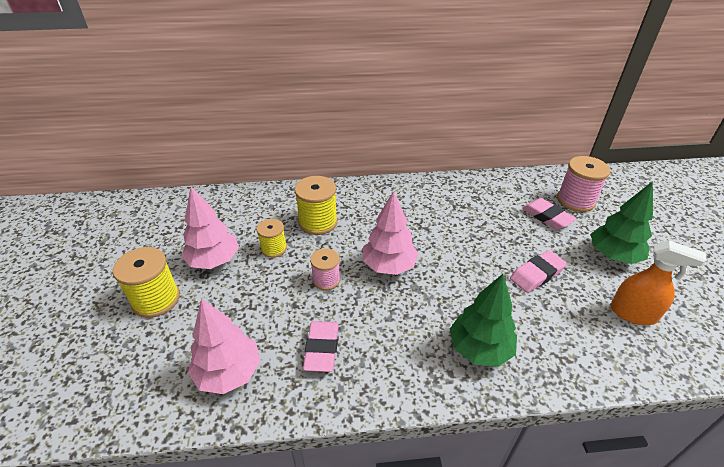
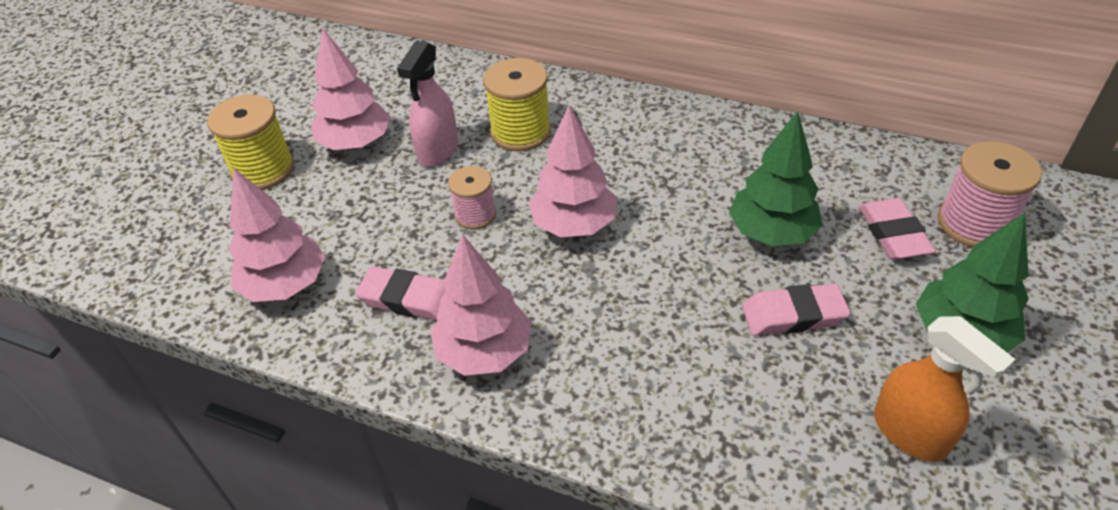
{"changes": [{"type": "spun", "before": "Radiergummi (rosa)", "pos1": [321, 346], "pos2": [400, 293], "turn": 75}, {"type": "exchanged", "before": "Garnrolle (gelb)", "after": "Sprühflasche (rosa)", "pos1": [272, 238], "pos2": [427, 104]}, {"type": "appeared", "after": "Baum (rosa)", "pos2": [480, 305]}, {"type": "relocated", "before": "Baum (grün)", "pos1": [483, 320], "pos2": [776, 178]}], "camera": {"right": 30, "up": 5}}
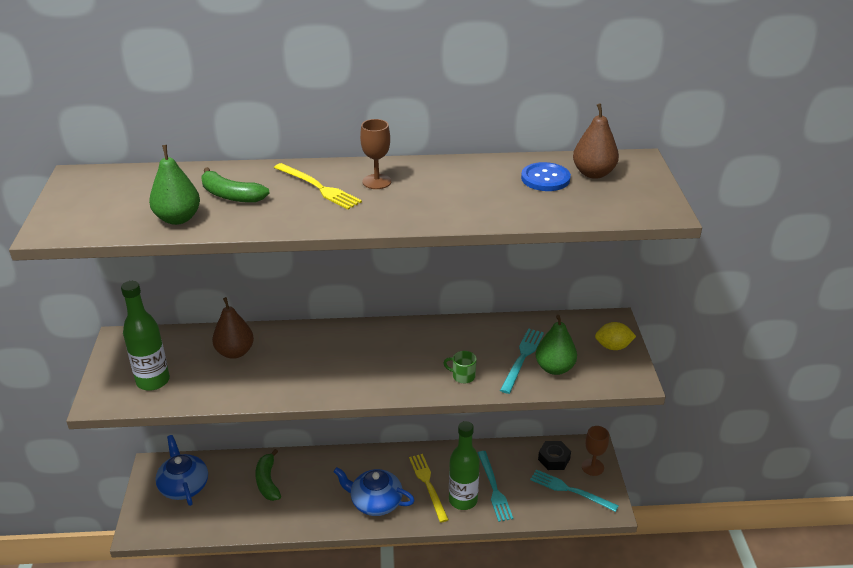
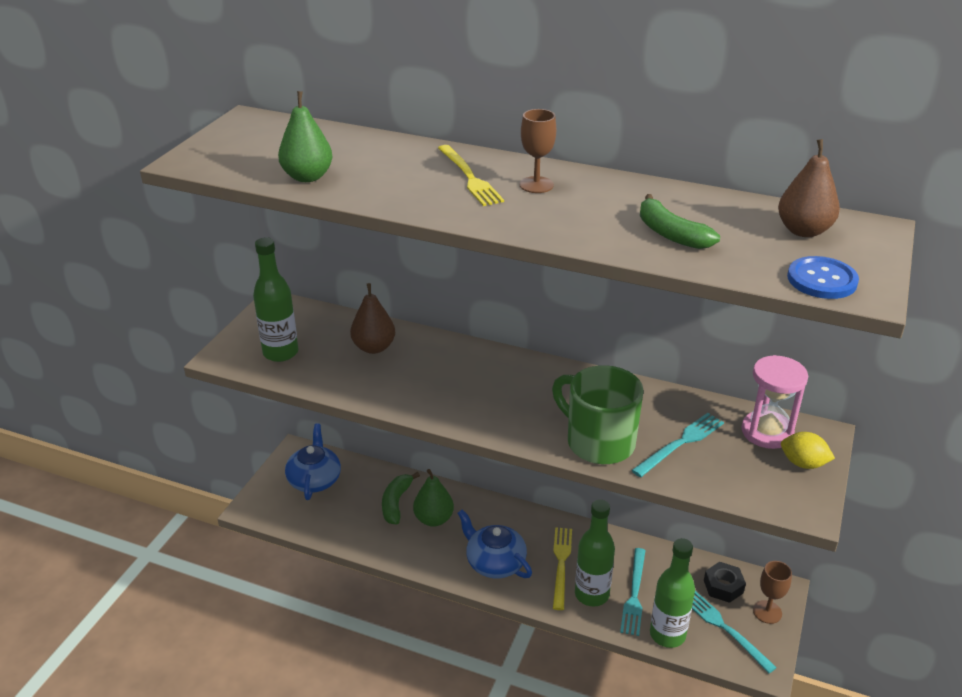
{"changes": [{"type": "relocated", "before": "Birne (grün)", "pos1": [556, 345], "pos2": [433, 498]}, {"type": "size", "before": "Tasse (grün)", "pos1": [460, 367], "pos2": [598, 414], "scale": 2.47}, {"type": "relocated", "before": "Banane (grün)", "pos1": [235, 185], "pos2": [680, 221]}, {"type": "appeared", "after": "Flasche (grün)", "pos2": [672, 593]}, {"type": "appeared", "after": "Sanduhr (rosa)", "pos2": [775, 402]}, {"type": "relocated", "before": "Knopf (blau)", "pos1": [546, 176], "pos2": [823, 277]}], "camera": {"right": 25, "up": 0}}
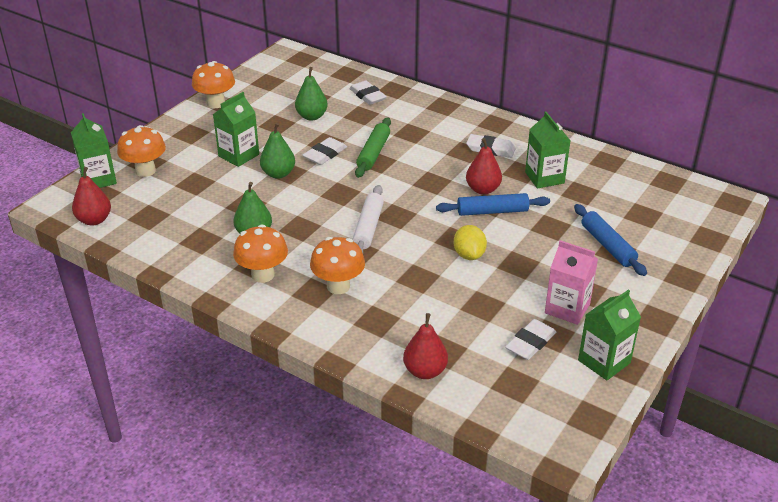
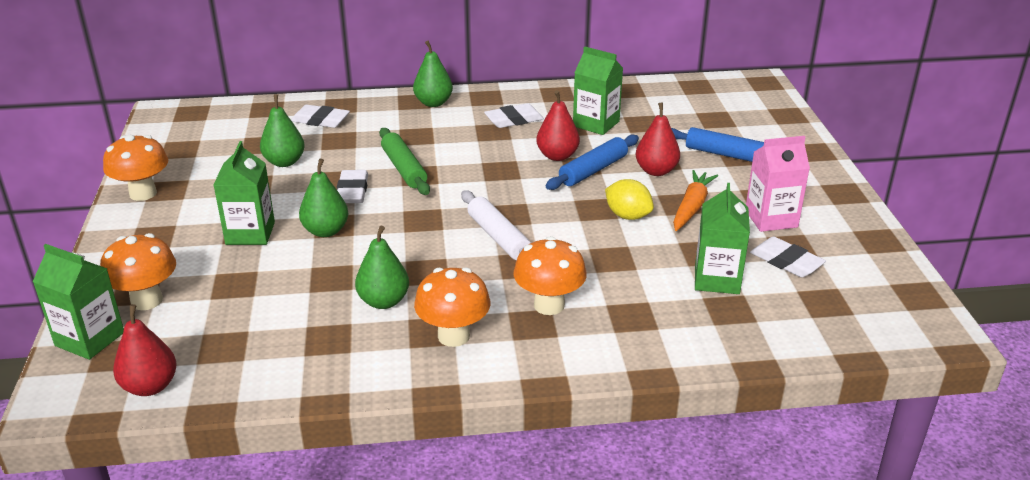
{"changes": [{"type": "appeared", "after": "Birne (grün)", "pos2": [433, 74]}, {"type": "relocated", "before": "Birne (rot)", "pos1": [425, 346], "pos2": [658, 139]}, {"type": "appeared", "after": "Karotte (orange)", "pos2": [695, 200]}, {"type": "relocated", "before": "Getränkekarton (grün)", "pos1": [609, 335], "pos2": [722, 238]}, {"type": "spun", "before": "Radiergummi (weiß)", "pos1": [530, 339], "pos2": [788, 257], "turn": -45}], "camera": {"right": -40, "up": -5}}
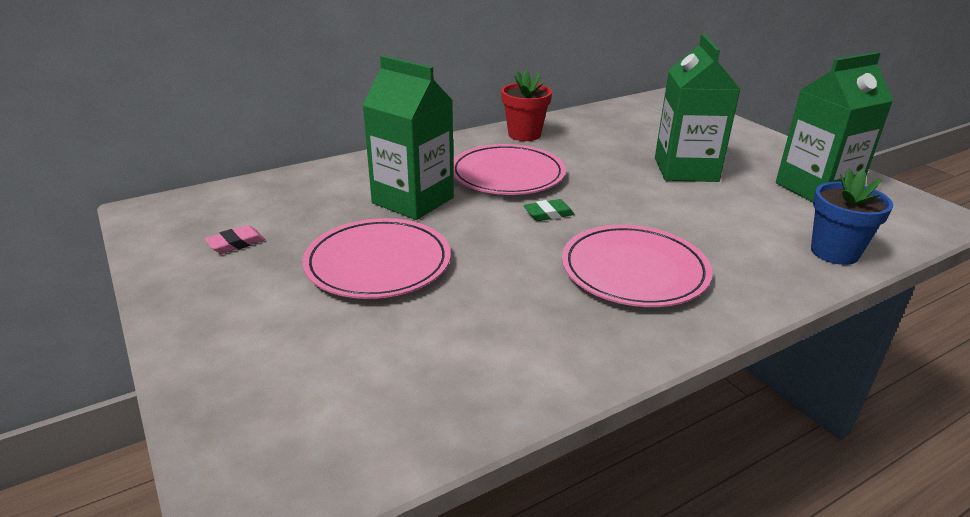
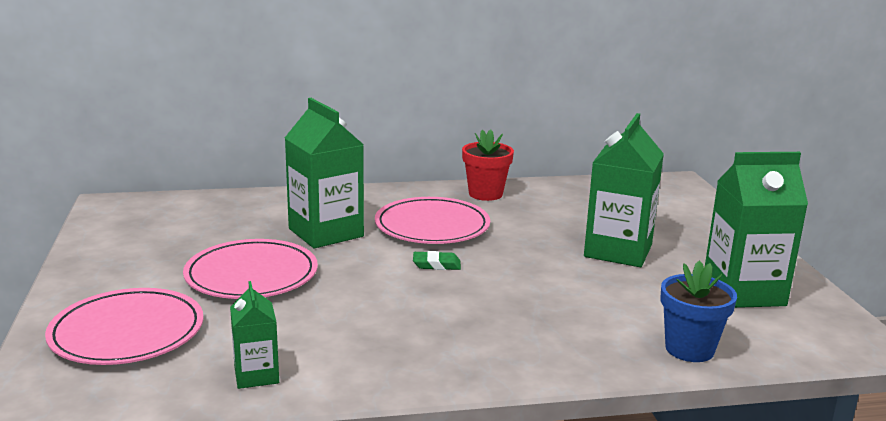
{"changes": [{"type": "relocated", "before": "Teller (rosa)", "pos1": [637, 266], "pos2": [124, 326]}, {"type": "appeared", "after": "Getränkekarton (grün)", "pos2": [254, 335]}, {"type": "missing", "before": "Radiergummi (rosa)", "pos1": [234, 239]}], "camera": {"right": 20, "up": -10}}
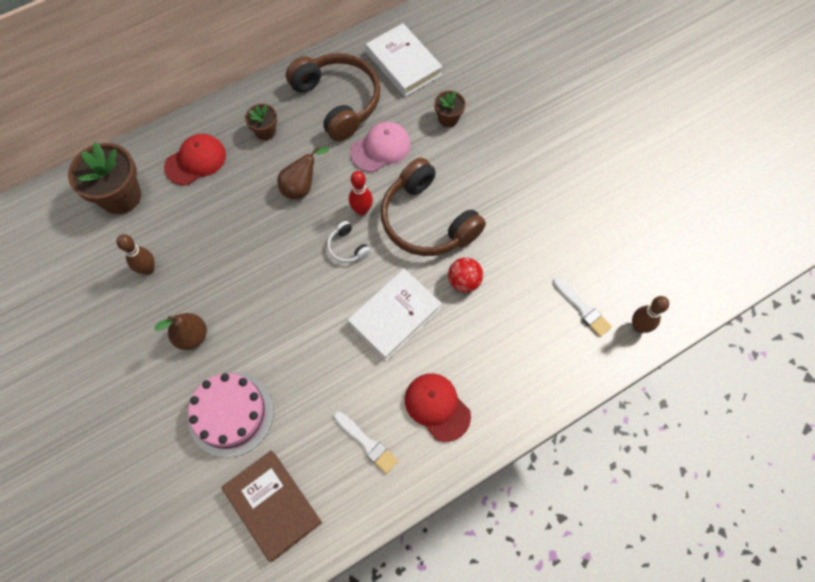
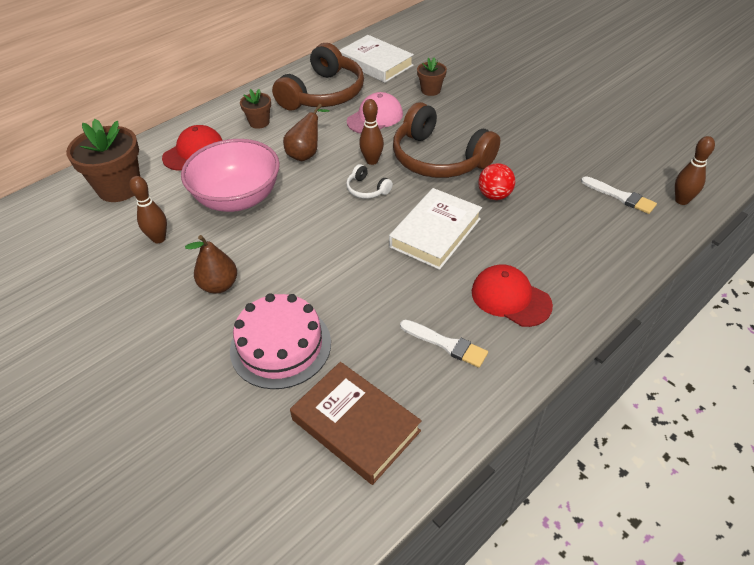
{"changes": [{"type": "appeared", "after": "Schüssel (rosa)", "pos2": [230, 175]}, {"type": "spun", "before": "Kopfhörer (braun)", "pos1": [333, 97], "pos2": [318, 77], "turn": 75}, {"type": "colour", "before": "Bowlingkegel (rot)", "after": "Bowlingkegel (braun)", "pos1": [361, 193], "pos2": [371, 132]}], "camera": {"right": -10, "up": -20}}
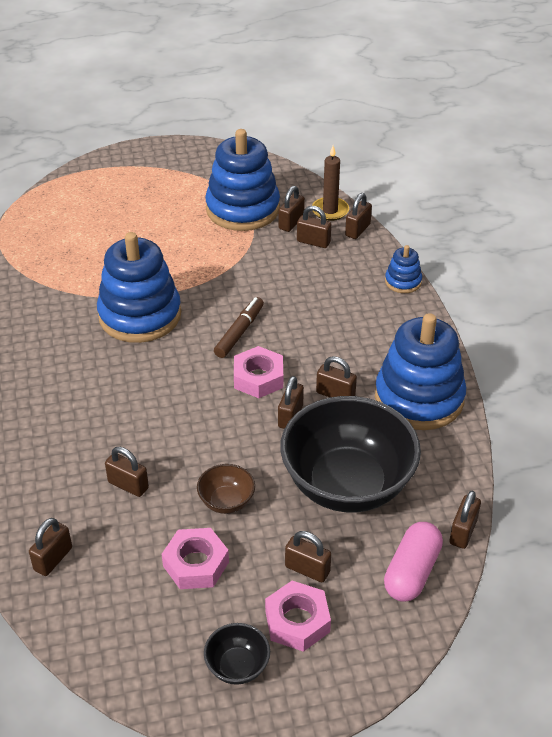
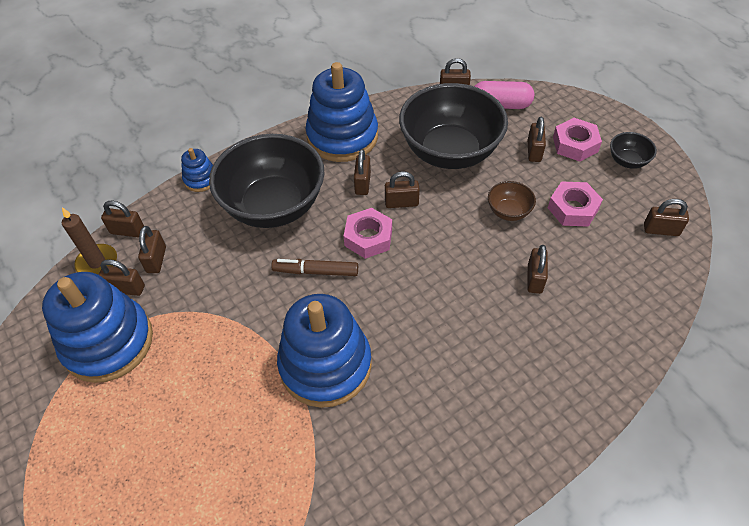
{"changes": [{"type": "appeared", "after": "Schüssel (schwarz)", "pos2": [267, 181]}, {"type": "relocated", "before": "Vorhängeschloss (braun)", "pos1": [50, 547], "pos2": [666, 217]}], "camera": {"right": -110, "up": 10}}
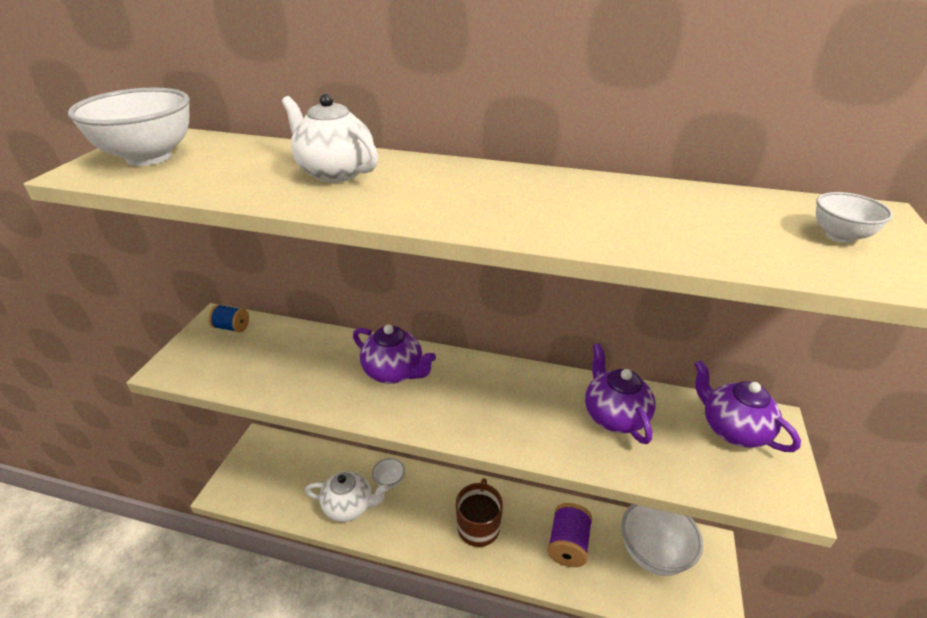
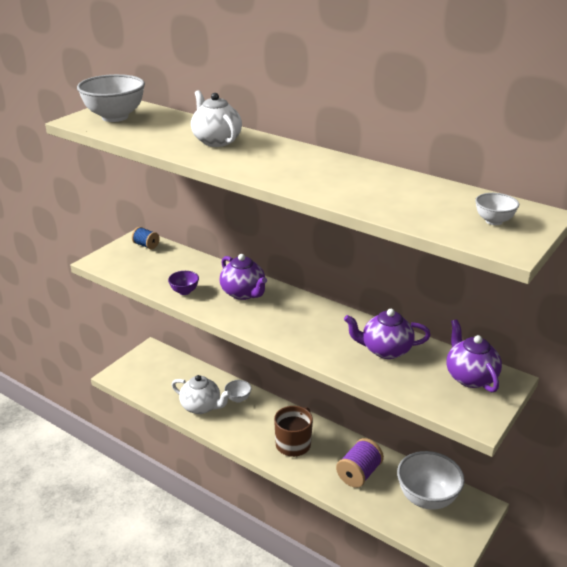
{"changes": [{"type": "appeared", "after": "Schüssel (lila)", "pos2": [183, 283]}, {"type": "spun", "before": "Teekanne (lila)", "pos1": [620, 393], "pos2": [387, 334], "turn": -90}], "camera": {"right": 20, "up": -5}}
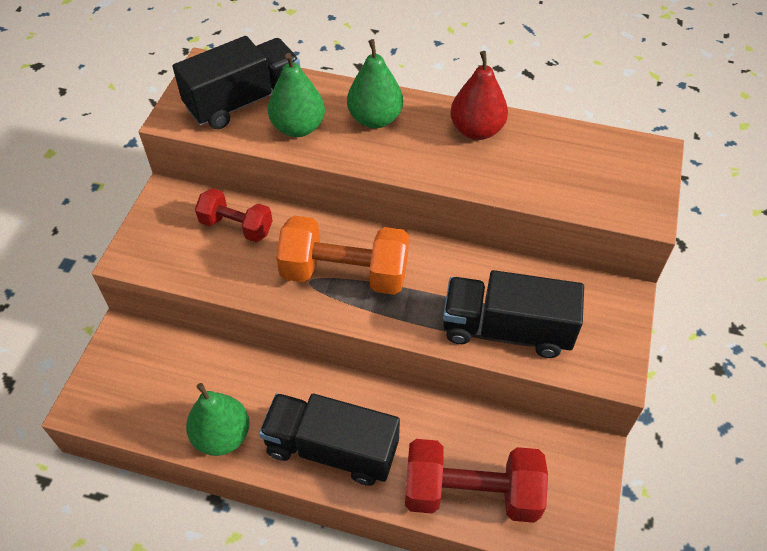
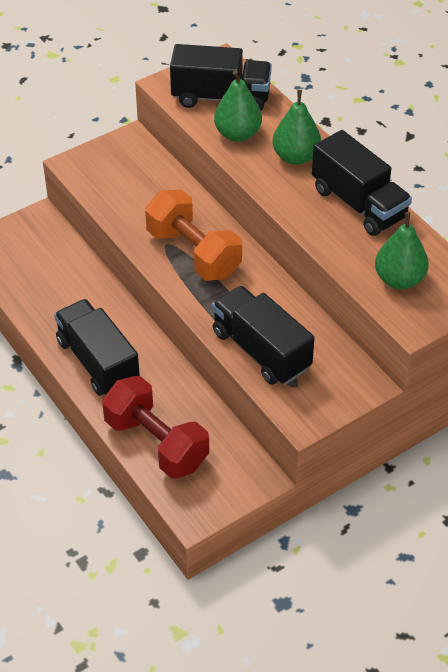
{"changes": [{"type": "exchanged", "before": "Birne (rot)", "after": "Lastwagen (schwarz)", "pos1": [479, 95], "pos2": [362, 183]}, {"type": "relocated", "before": "Birne (grün)", "pos1": [218, 419], "pos2": [402, 250]}, {"type": "missing", "before": "Hantel (rot)", "pos1": [234, 215]}], "camera": {"right": 40, "up": -5}}
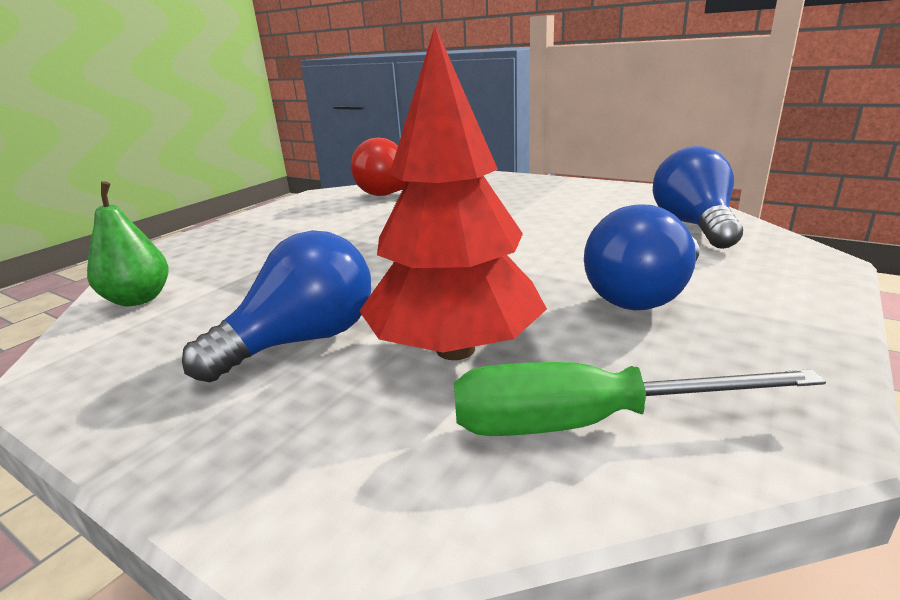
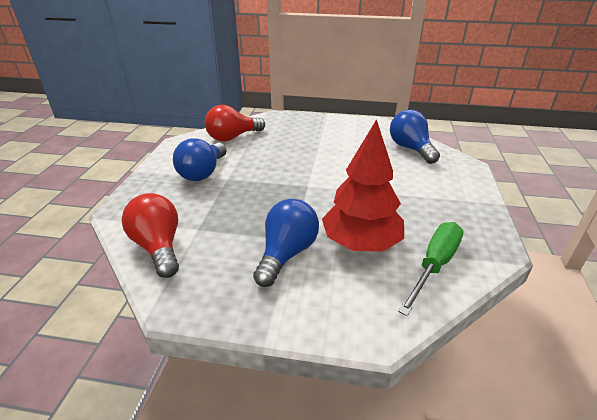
{"changes": [{"type": "exchanged", "before": "Birne (grün)", "after": "Glühbirne (rot)", "pos1": [128, 243], "pos2": [150, 235]}, {"type": "relocated", "before": "Glühbirne (blau)", "pos1": [641, 257], "pos2": [200, 159]}, {"type": "spun", "before": "Schraubenzieher (grün)", "pos1": [640, 399], "pos2": [431, 269], "turn": 150}], "camera": {"right": -25, "up": 10}}
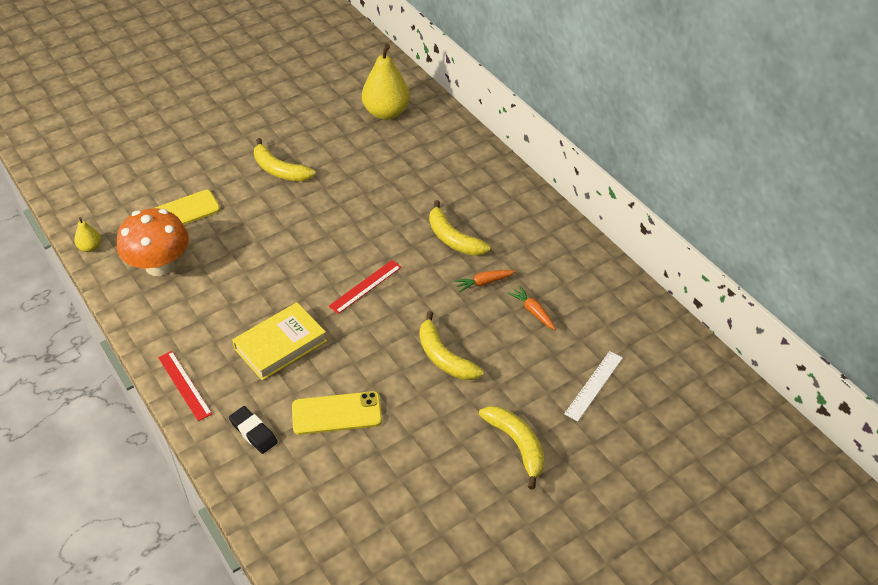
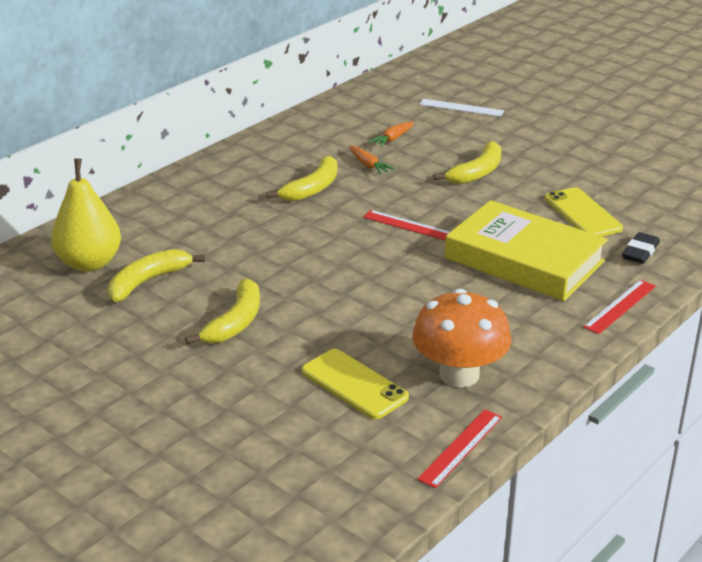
{"changes": [{"type": "relocated", "before": "Banane (gelb)", "pos1": [512, 448], "pos2": [156, 275]}, {"type": "exchanged", "before": "Birne (gelb)", "after": "Lineal (rot)", "pos1": [87, 234], "pos2": [459, 448]}, {"type": "size", "before": "Buch (gelb)", "pos1": [279, 341], "pos2": [526, 250], "scale": 1.51}], "camera": {"right": -105, "up": -15}}
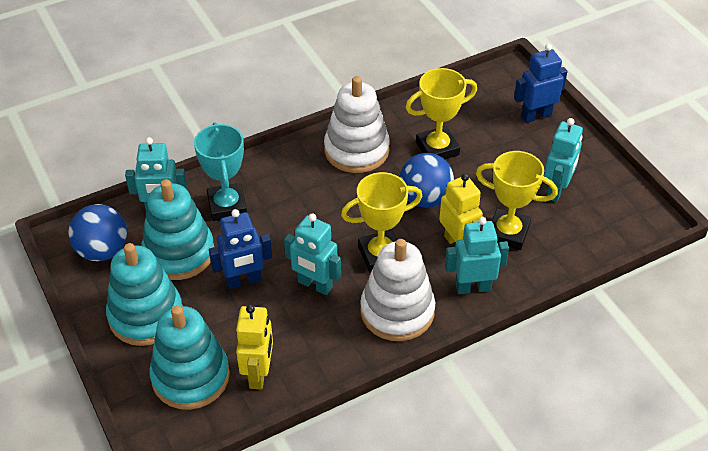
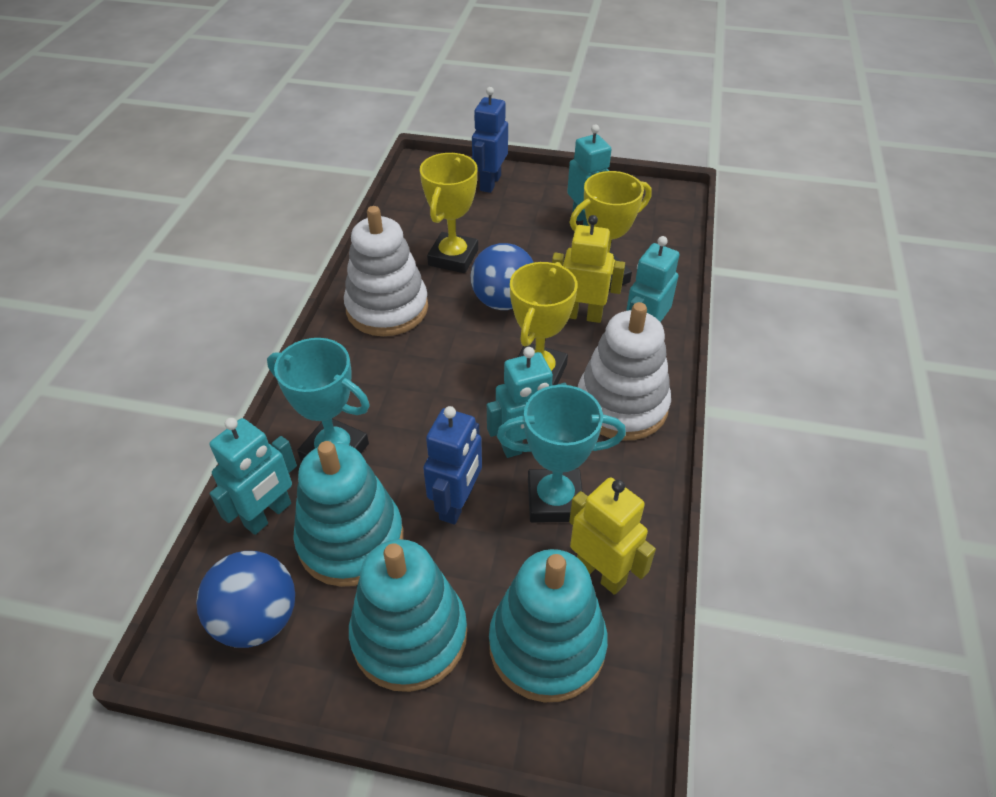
{"changes": [{"type": "appeared", "after": "Pokal (türkis)", "pos2": [561, 454]}], "camera": {"right": -50, "up": 0}}
